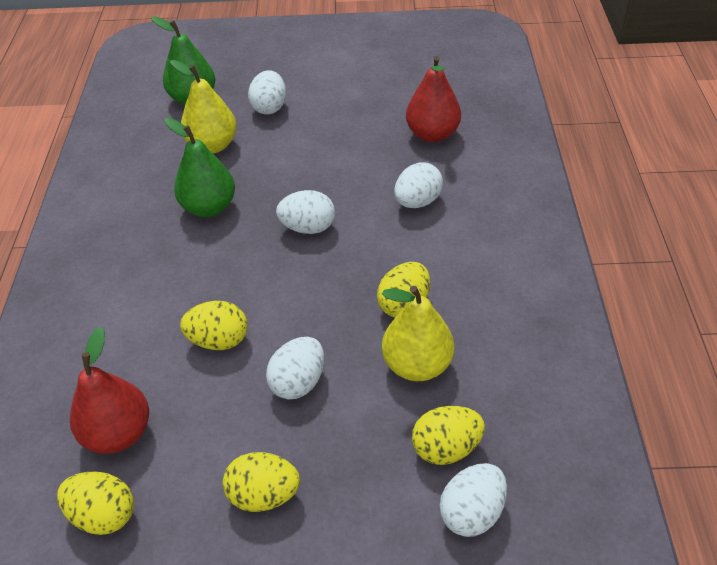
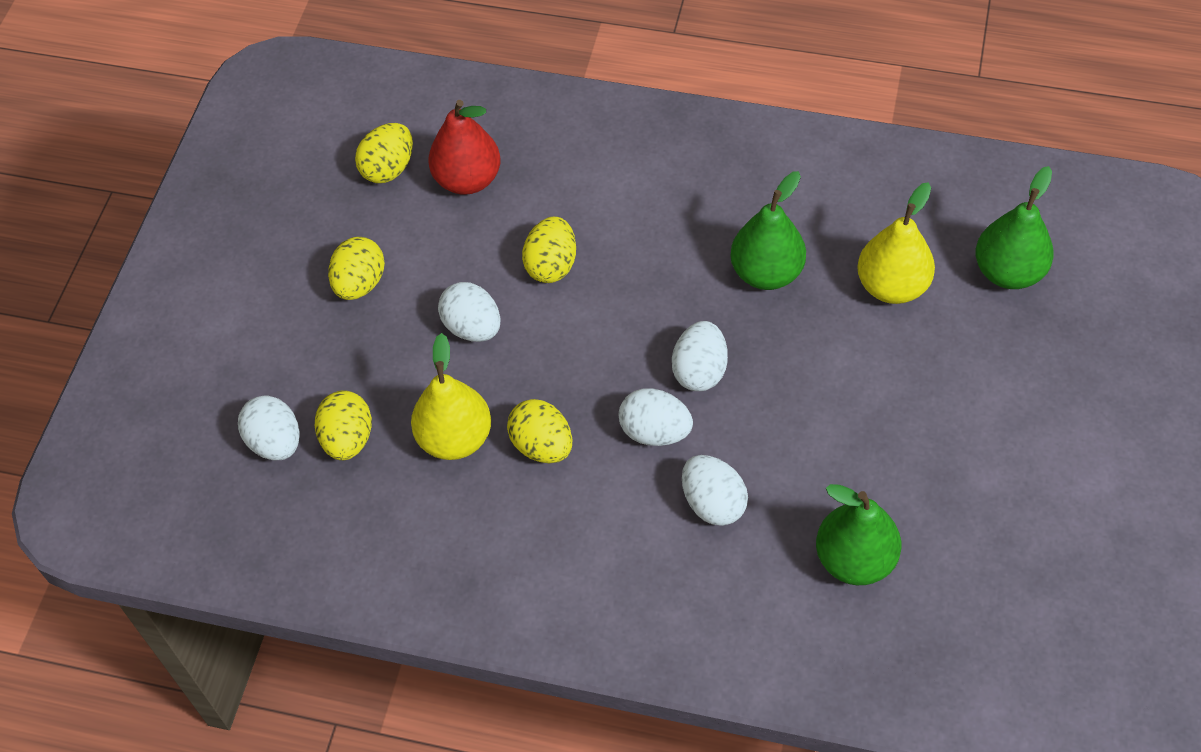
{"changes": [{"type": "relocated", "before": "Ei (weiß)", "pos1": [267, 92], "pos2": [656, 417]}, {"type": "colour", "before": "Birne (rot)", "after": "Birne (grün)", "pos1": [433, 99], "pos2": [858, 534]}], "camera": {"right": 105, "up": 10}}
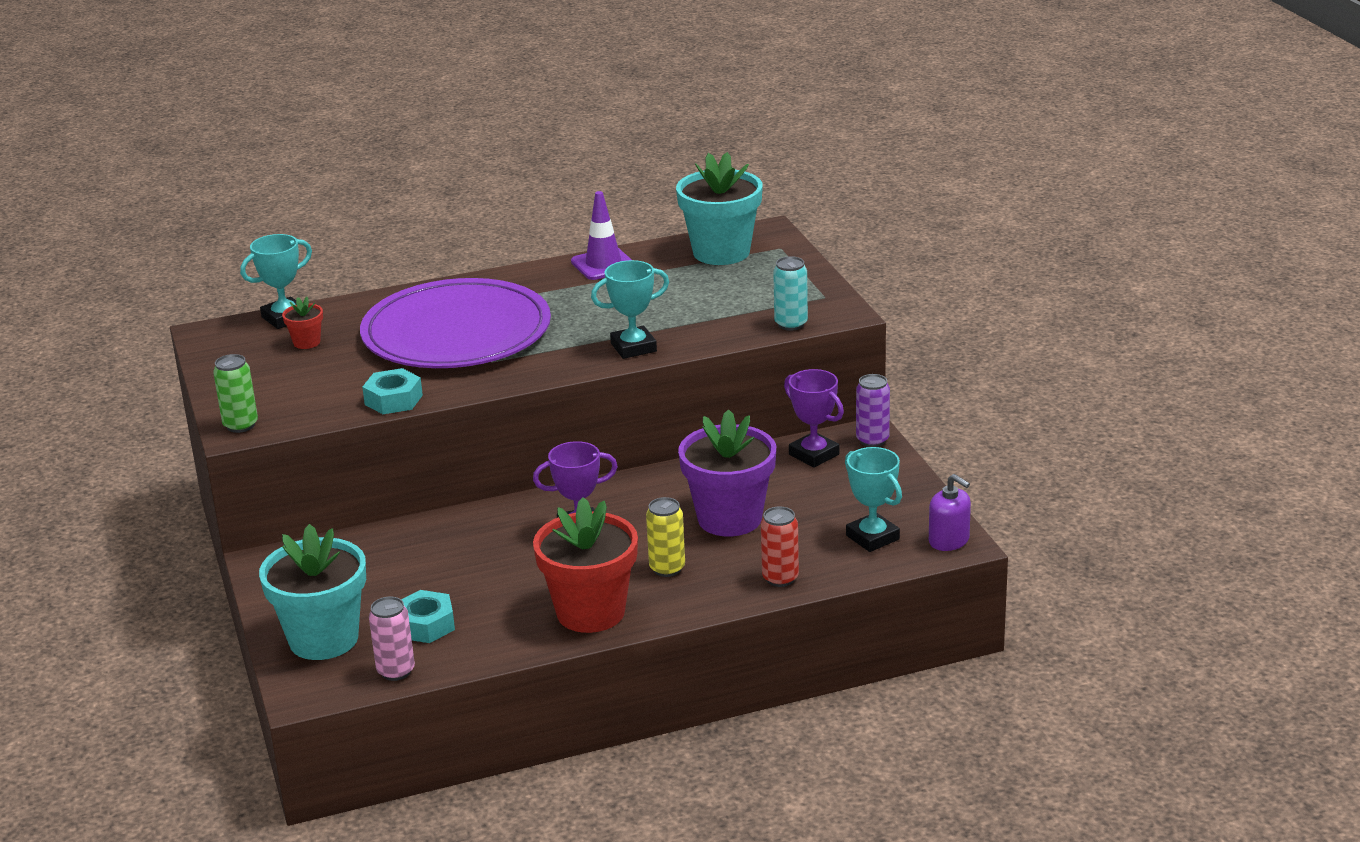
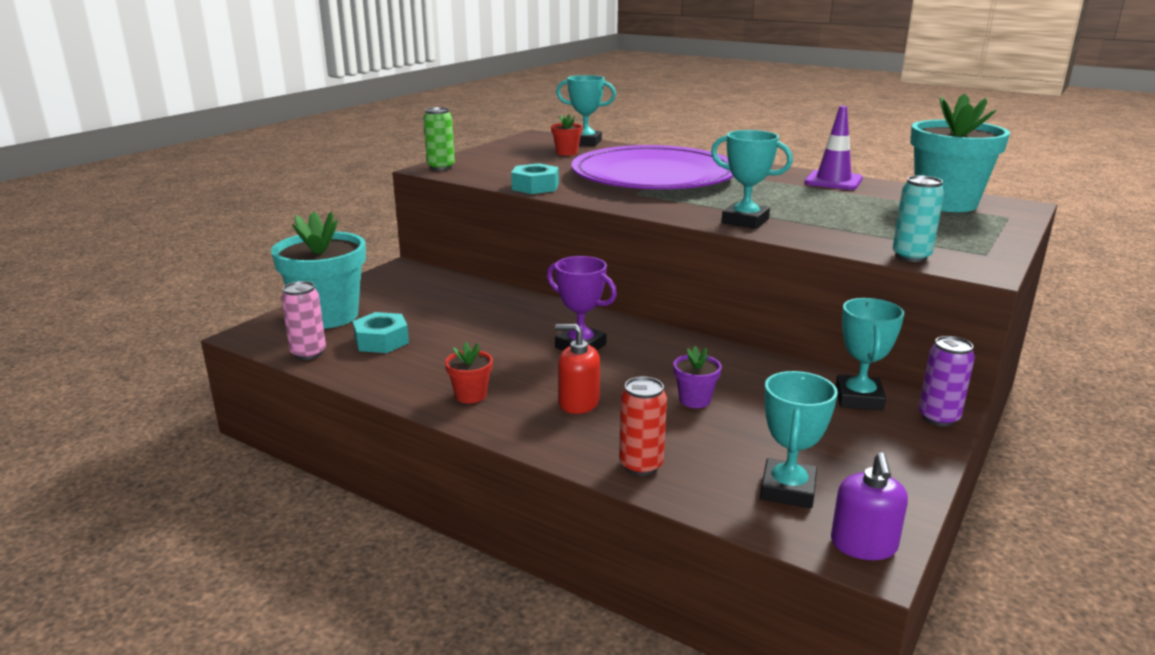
{"changes": [{"type": "size", "before": "Blumentopf (rot)", "pos1": [585, 565], "pos2": [469, 372], "scale": 0.44}, {"type": "exchanged", "before": "Dose (gelb)", "after": "Seifenspender (rot)", "pos1": [665, 537], "pos2": [577, 369]}, {"type": "size", "before": "Blumentopf (lila)", "pos1": [727, 472], "pos2": [697, 377], "scale": 0.44}, {"type": "colour", "before": "Pokal (lila)", "after": "Pokal (türkis)", "pos1": [814, 418], "pos2": [869, 354]}], "camera": {"right": 50, "up": -5}}
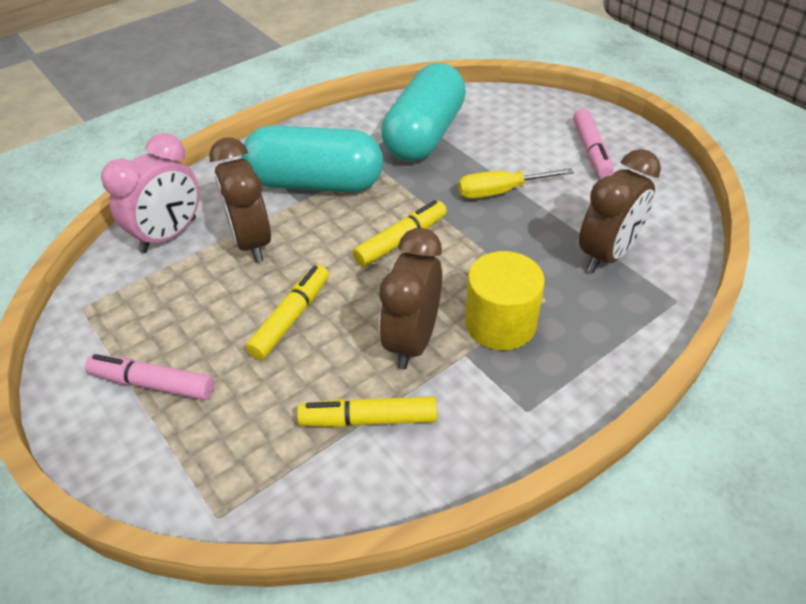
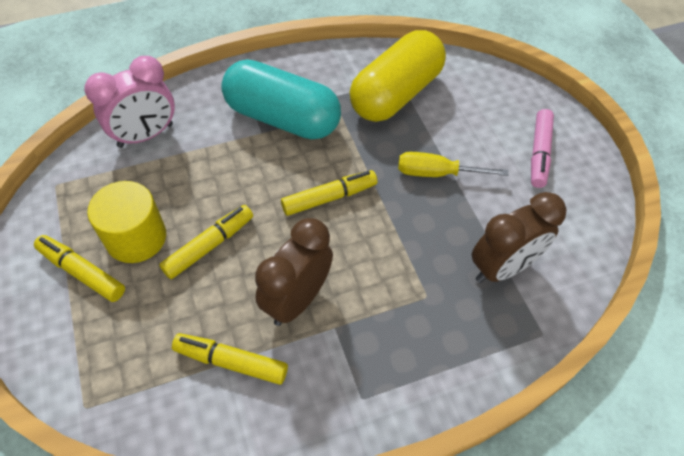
{"changes": [{"type": "colour", "before": "Filzstift (rosa)", "after": "Filzstift (gelb)", "pos1": [149, 377], "pos2": [79, 268]}, {"type": "relocated", "before": "Vollzylinder (gelb)", "pos1": [505, 300], "pos2": [126, 222]}, {"type": "colour", "before": "Kapsel (türkis)", "after": "Kapsel (gelb)", "pos1": [423, 112], "pos2": [398, 76]}, {"type": "missing", "before": "Wecker (braun)", "pos1": [240, 200]}], "camera": {"right": 15, "up": 10}}
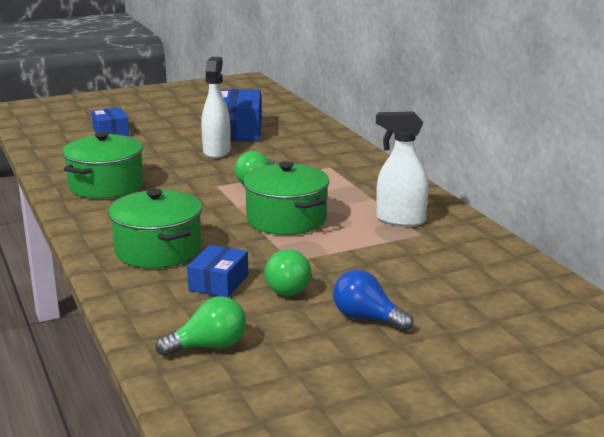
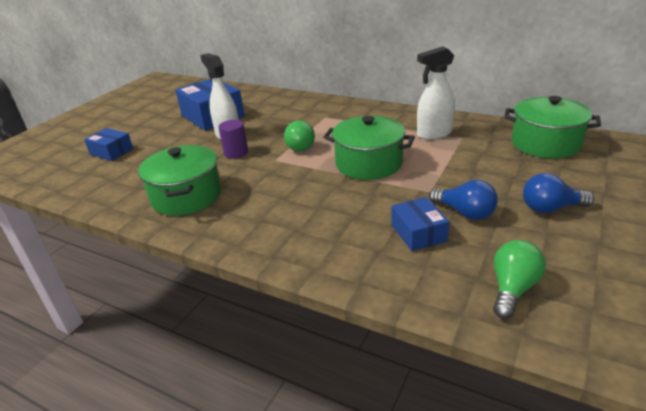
{"changes": [{"type": "appeared", "after": "Vollzylinder (lila)", "pos2": [233, 139]}, {"type": "colour", "before": "Glühbirne (grün)", "after": "Glühbirne (blau)", "pos1": [288, 272], "pos2": [463, 200]}, {"type": "relocated", "before": "Kochtopf (grün)", "pos1": [155, 228], "pos2": [552, 127]}], "camera": {"right": -35, "up": 10}}
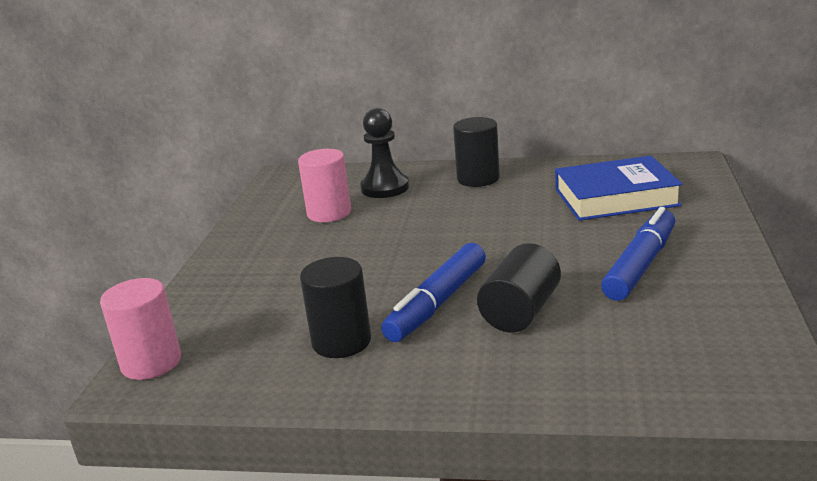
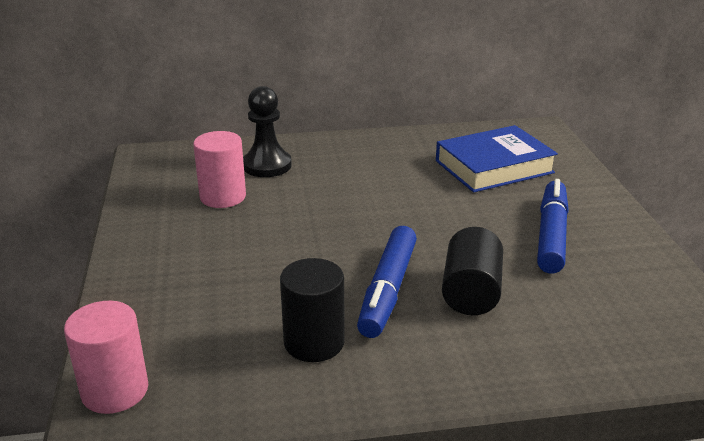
{"changes": [{"type": "missing", "before": "Vollzylinder (schwarz)", "pos1": [476, 152]}], "camera": {"right": -20, "up": 5}}
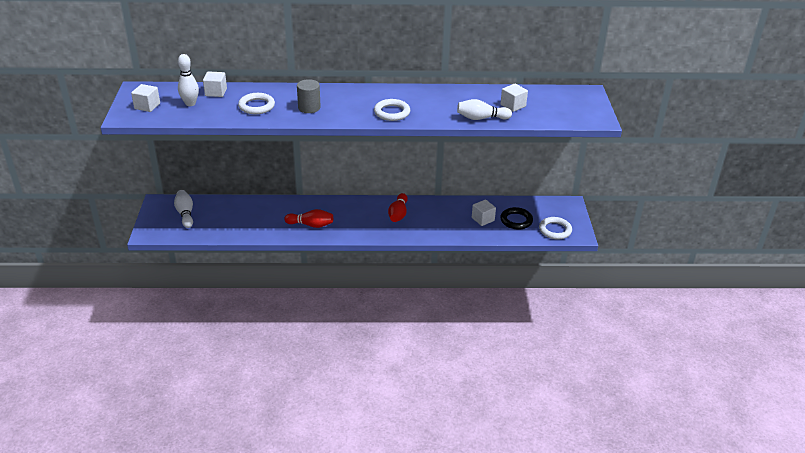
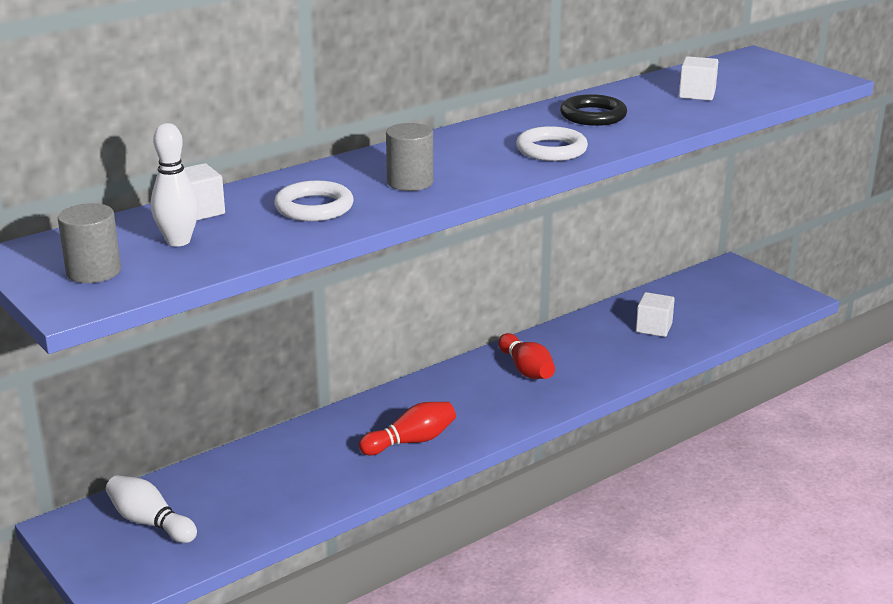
{"changes": [{"type": "exchanged", "before": "Kubus (weiß)", "after": "Vollzylinder (grau)", "pos1": [145, 98], "pos2": [89, 243]}, {"type": "relocated", "before": "Ring (schwarz)", "pos1": [516, 218], "pos2": [593, 110]}, {"type": "missing", "before": "Bowlingkegel (weiß)", "pos1": [484, 109]}, {"type": "missing", "before": "Ring (weiß)", "pos1": [555, 228]}], "camera": {"right": -35, "up": -10}}
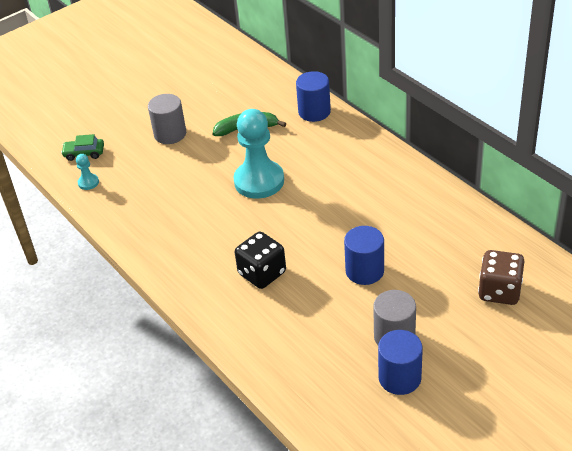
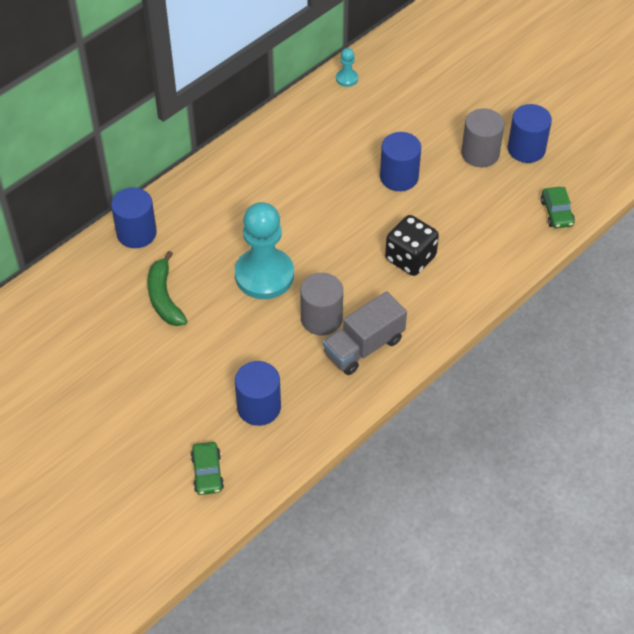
{"changes": [{"type": "appeared", "after": "Vollzylinder (blau)", "pos2": [258, 393]}, {"type": "relocated", "before": "Vollzylinder (grau)", "pos1": [167, 119], "pos2": [321, 304]}, {"type": "appeared", "after": "Lastwagen (grau)", "pos2": [365, 333]}, {"type": "relocated", "before": "Bauer (türkis)", "pos1": [87, 172], "pos2": [347, 67]}, {"type": "appeared", "after": "Auto (grün)", "pos2": [558, 207]}, {"type": "missing", "before": "Spielwürfel (braun)", "pos1": [501, 277]}], "camera": {"right": -100, "up": 10}}
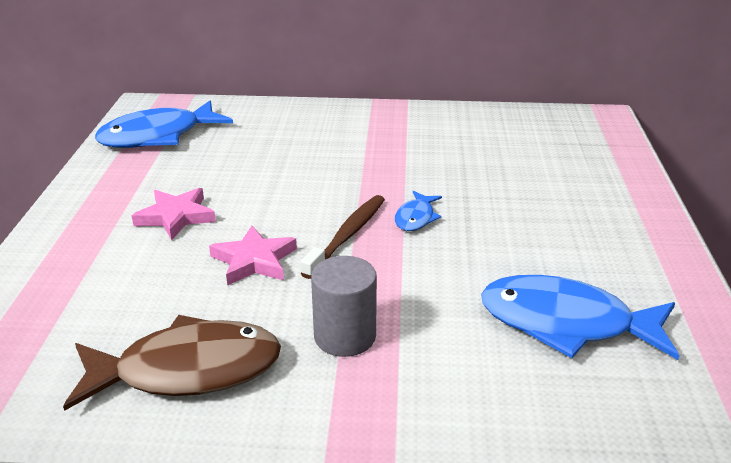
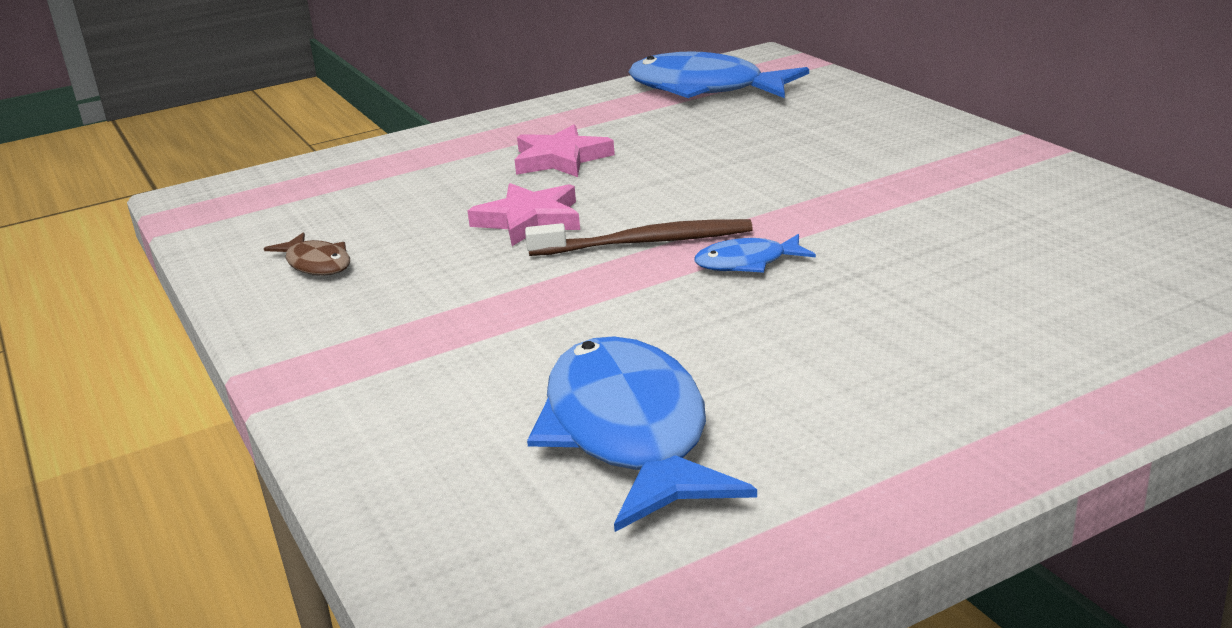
{"changes": [{"type": "size", "before": "Fisch (braun)", "pos1": [172, 363], "pos2": [307, 254], "scale": 0.47}, {"type": "missing", "before": "Vollzylinder (grau)", "pos1": [344, 306]}], "camera": {"right": 60, "up": -5}}
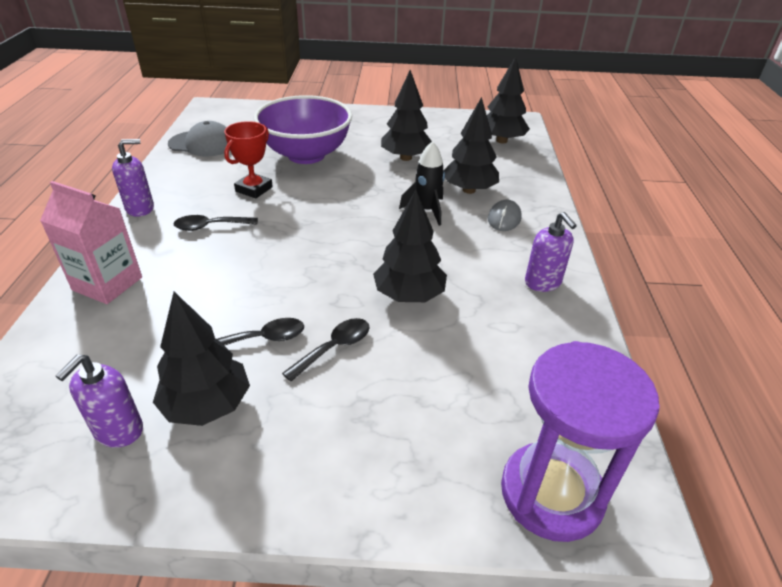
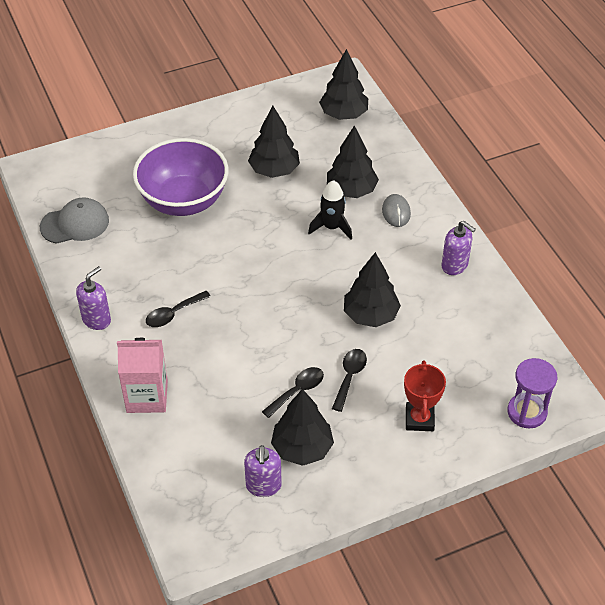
{"changes": [{"type": "relocated", "before": "Pokal (rot)", "pos1": [248, 160], "pos2": [425, 396]}, {"type": "size", "before": "Sanduhr (lila)", "pos1": [580, 441], "pos2": [532, 393], "scale": 0.65}], "camera": {"right": -25, "up": 10}}
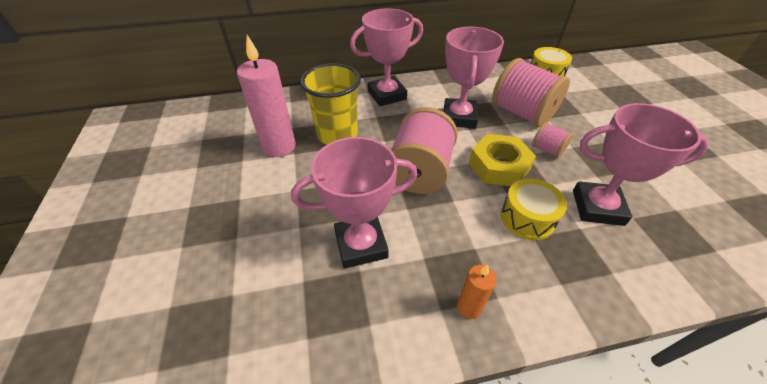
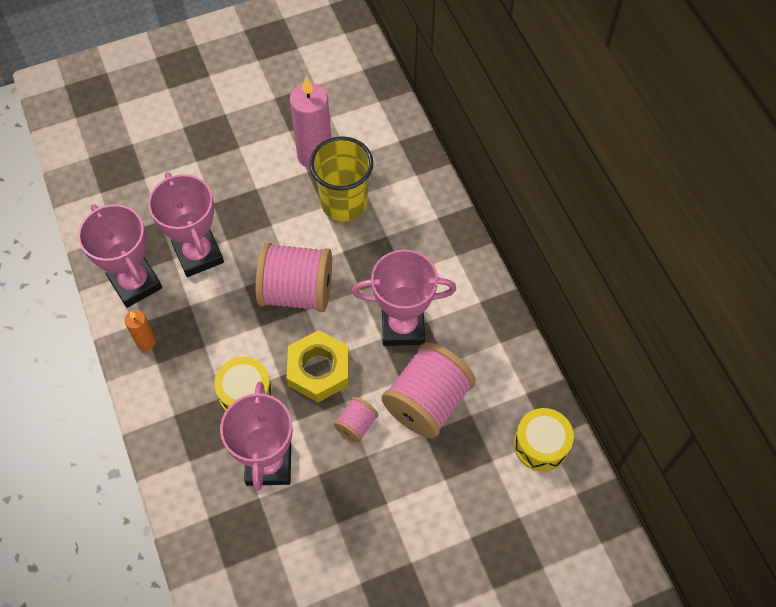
{"changes": [{"type": "relocated", "before": "Pokal (rosa)", "pos1": [386, 57], "pos2": [120, 256]}], "camera": {"right": 80, "up": 15}}
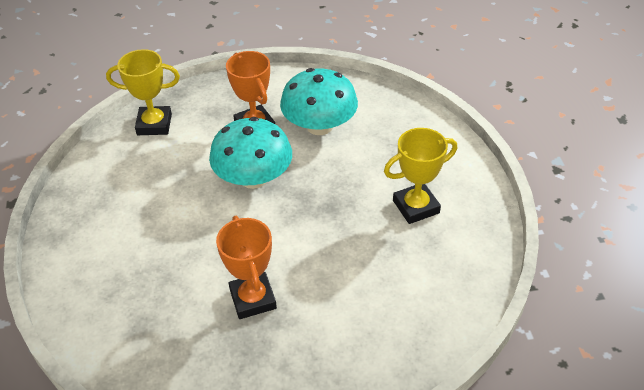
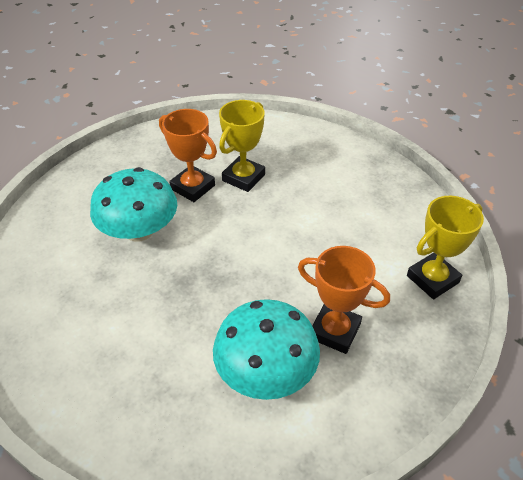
{"changes": [{"type": "relocated", "before": "Pilz (türkis)", "pos1": [250, 153], "pos2": [133, 204]}, {"type": "relocated", "before": "Pokal (gelb)", "pos1": [420, 176], "pos2": [242, 146]}], "camera": {"right": 145, "up": 0}}
